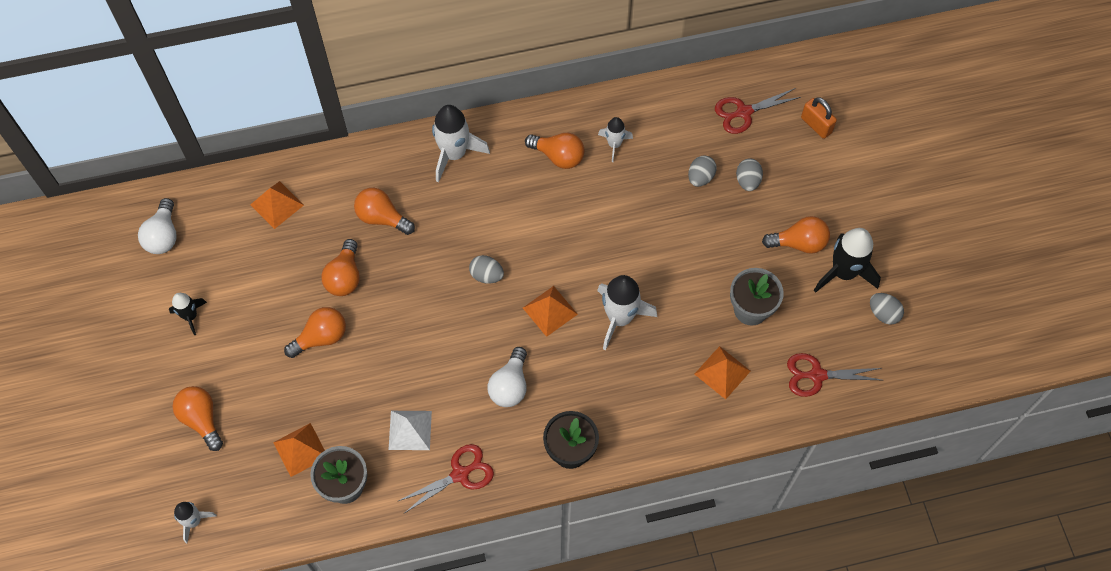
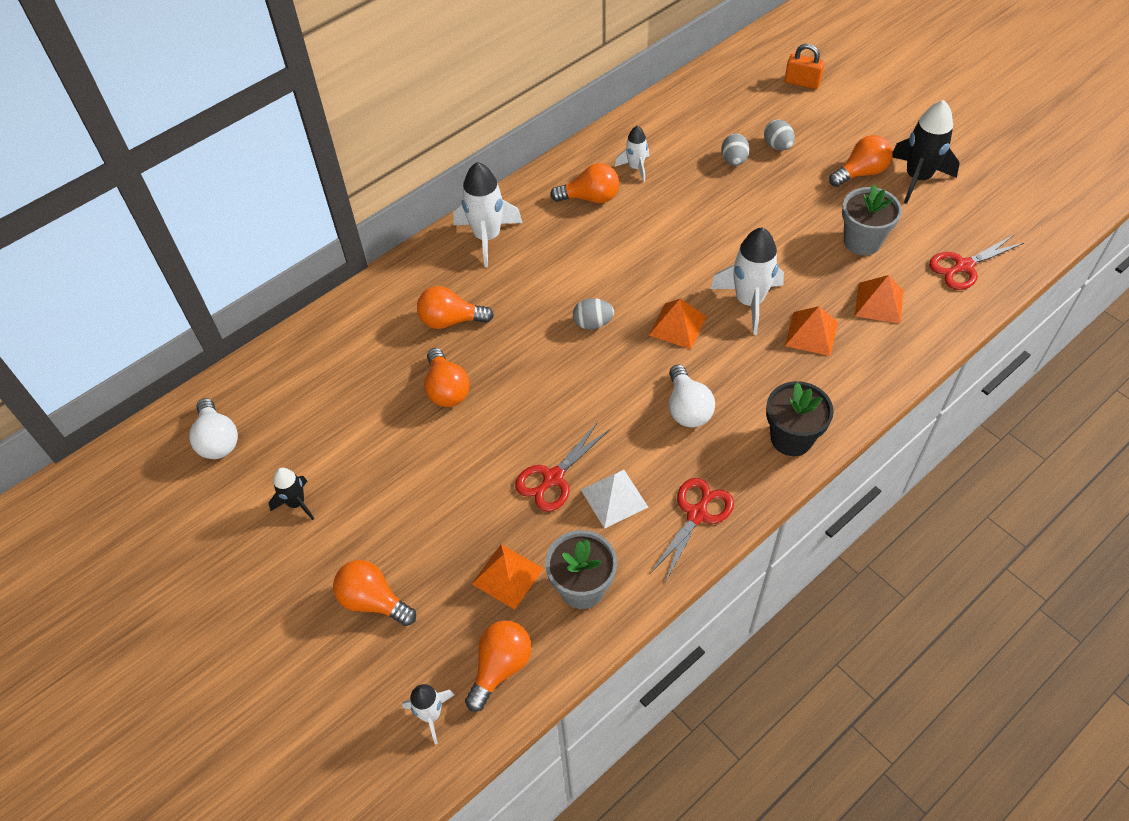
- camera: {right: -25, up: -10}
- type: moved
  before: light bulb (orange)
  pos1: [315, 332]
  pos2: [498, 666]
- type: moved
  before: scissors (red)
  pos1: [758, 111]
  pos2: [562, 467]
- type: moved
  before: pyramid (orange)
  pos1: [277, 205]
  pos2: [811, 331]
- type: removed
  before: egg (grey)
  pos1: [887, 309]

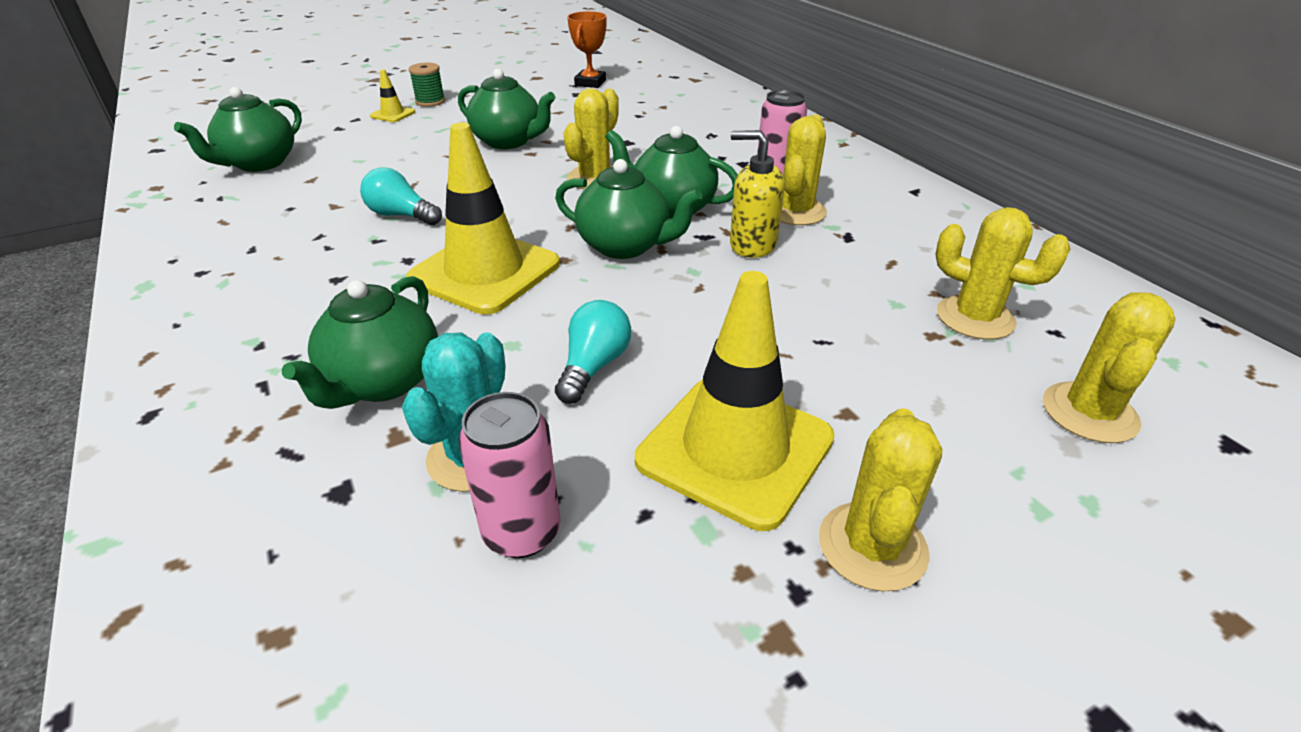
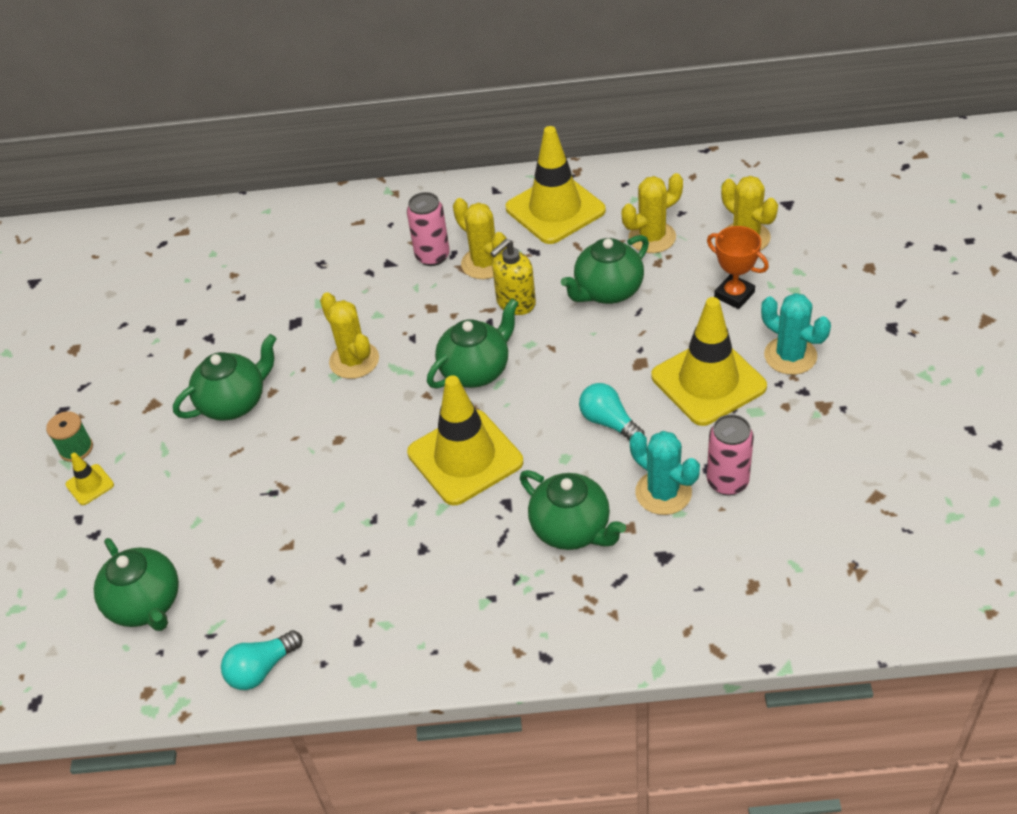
- camera: {right: -60, up: 10}
- type: moved
  before: light bulb (turquoise)
  pos1: [401, 196]
  pos2: [262, 660]
- type: added
  after: traffic cone (yellow)
  pos2: [556, 185]
- type: moved
  before: teapot (green)
  pos1: [671, 172]
  pos2: [605, 269]
- type: moved
  before: trophy (orange)
  pos1: [587, 49]
  pos2: [738, 267]
- type: recoloured
  before: cactus (yellow)
  after: cactus (turquoise)
  pos1: [880, 500]
  pos2: [796, 334]

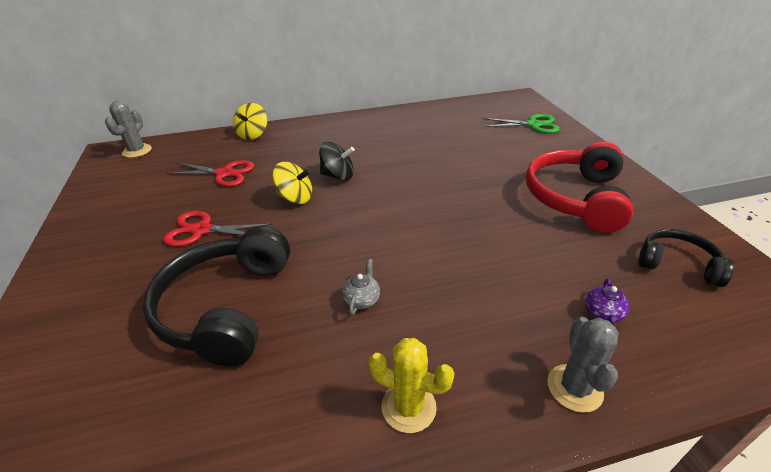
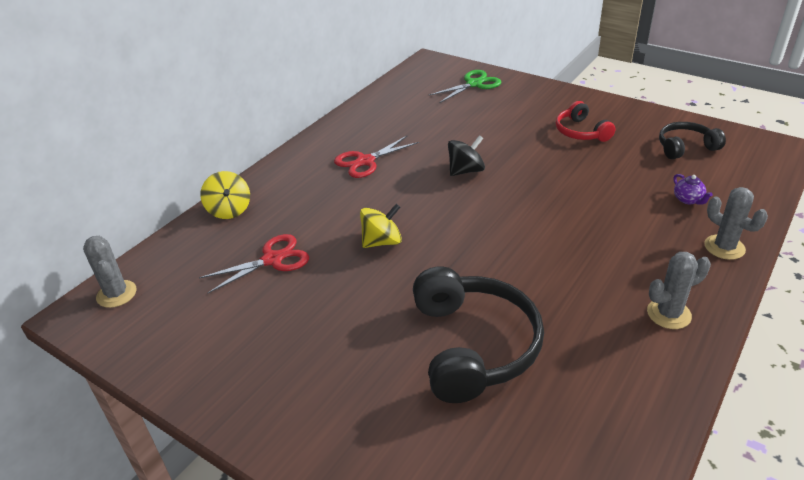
- camera: {right: -40, up: 0}
- type: moved
  before: scissors (red)
  pos1: [218, 229]
  pos2: [376, 157]
- type: turned
  before: headphones (black)
  pos1: [216, 296]
  pos2: [478, 335]
  turn: -150
- type: moved
  before: spinning top (black)
  pos1: [337, 161]
  pos2: [466, 155]
- type: resized
  before: headphones (red)
  pos1: [579, 187]
  pos2: [585, 121]
  scale: 0.56
- type: recoloured
  before: cactus (yellow)
  after: cactus (grey)
  pos1: [411, 385]
  pos2: [679, 290]
- type: removed
  before: teapot (grey)
  pos1: [361, 287]

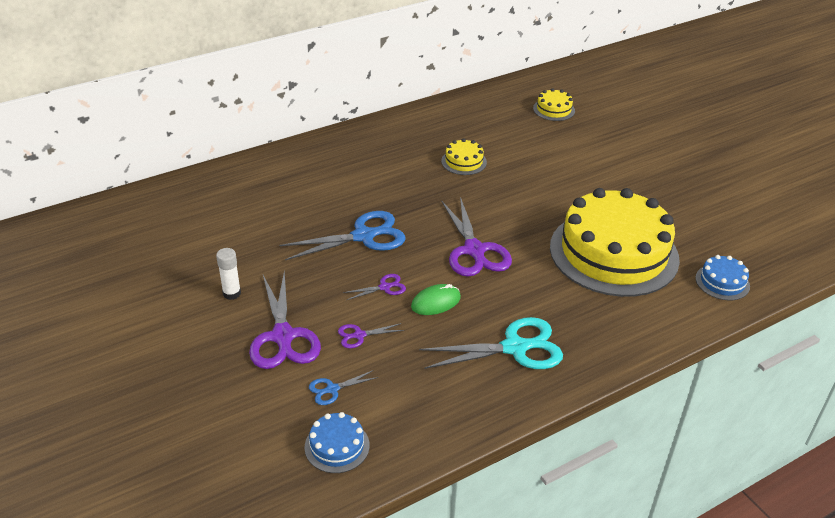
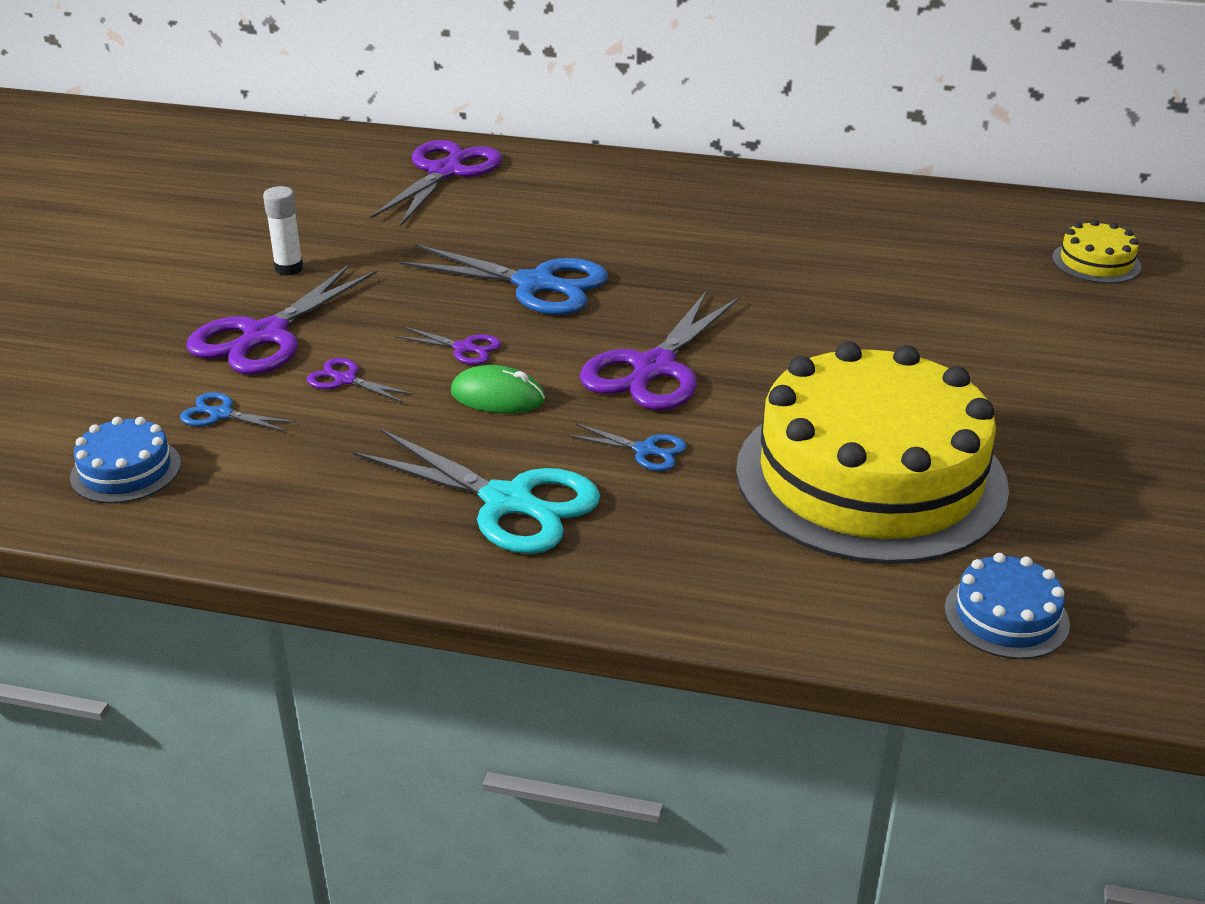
- camera: {right: 45, up: -5}
- type: added
  after: scissors (purple)
  pos2: [436, 183]
- type: added
  after: scissors (blue)
  pos2: [626, 447]
- type: removed
  before: cake (yellow)
  pos1: [464, 156]

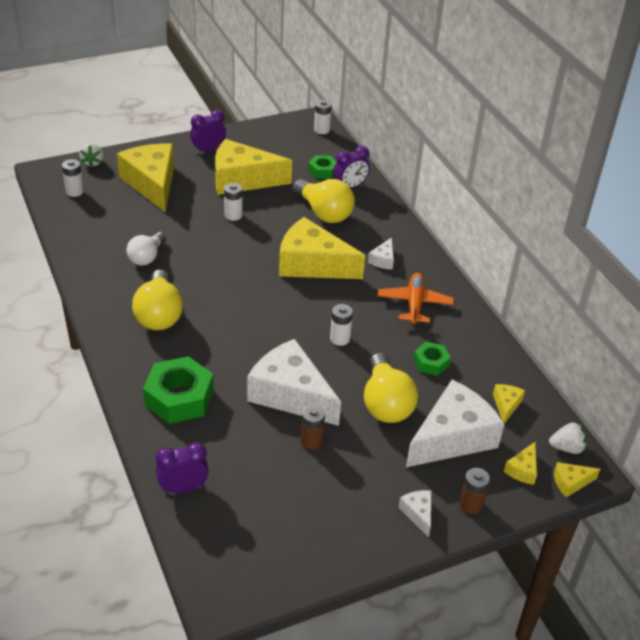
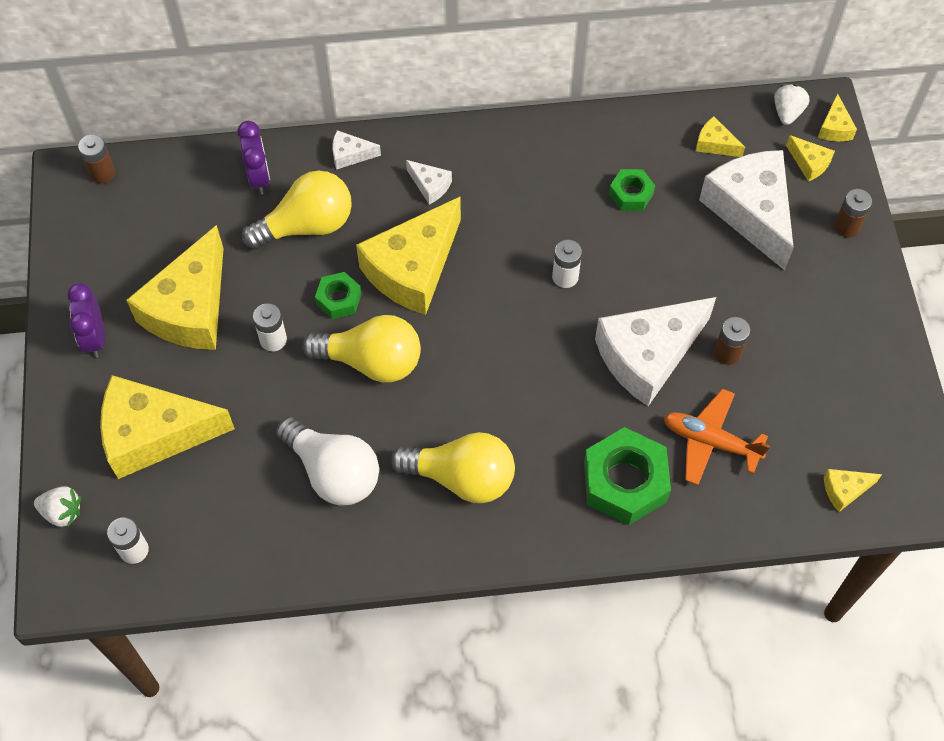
- camera: {right: -70, up: 20}
- type: recoloured
  before: battery (white)
  after: battery (brown)
  pos1: [323, 117]
  pos2: [96, 159]
- type: resized
  before: light bulb (white)
  pos1: [146, 249]
  pos2: [327, 461]
  scale: 1.54
- type: moved
  before: light bulb (yellow)
  pos1: [391, 388]
  pos2: [361, 349]
- type: moved
  before: nut (green)
  pos1: [322, 167]
  pos2: [338, 295]
- type: moved
  before: cheese (white)
  pos1: [415, 513]
  pos2: [356, 150]
- type: moved
  before: plane (orange)
  pos1: [416, 299]
  pos2: [717, 437]
- type: added
  after: cheese (yellow)
  pos2: [853, 490]
- type: removed
  before: clock (purple)
  pos1: [182, 467]

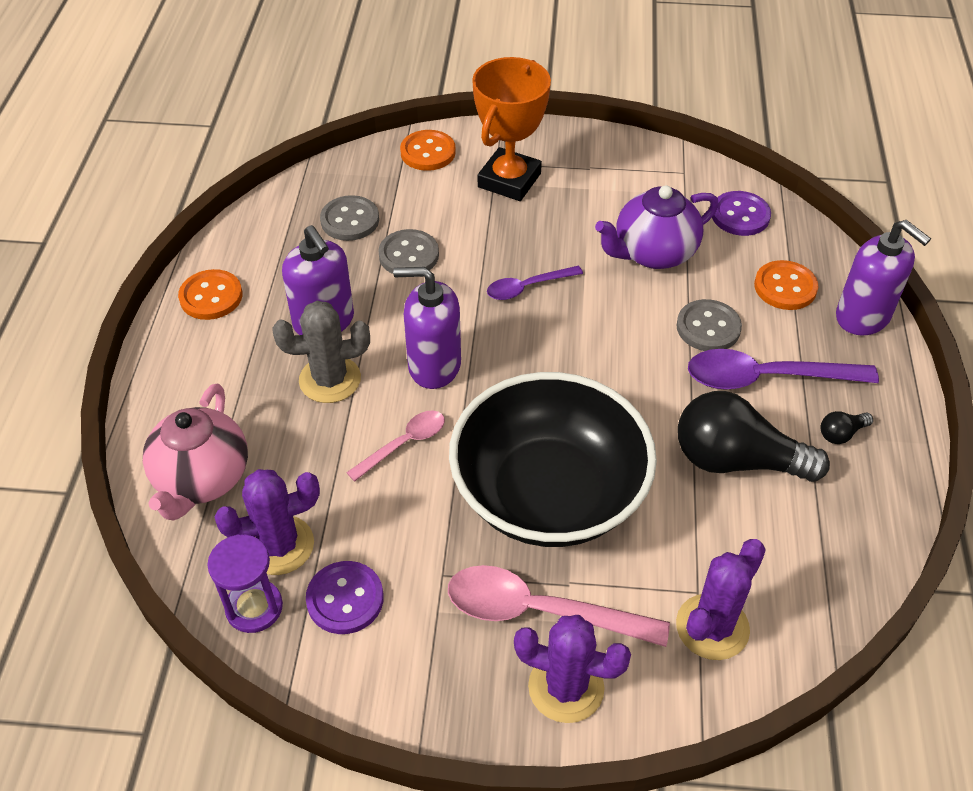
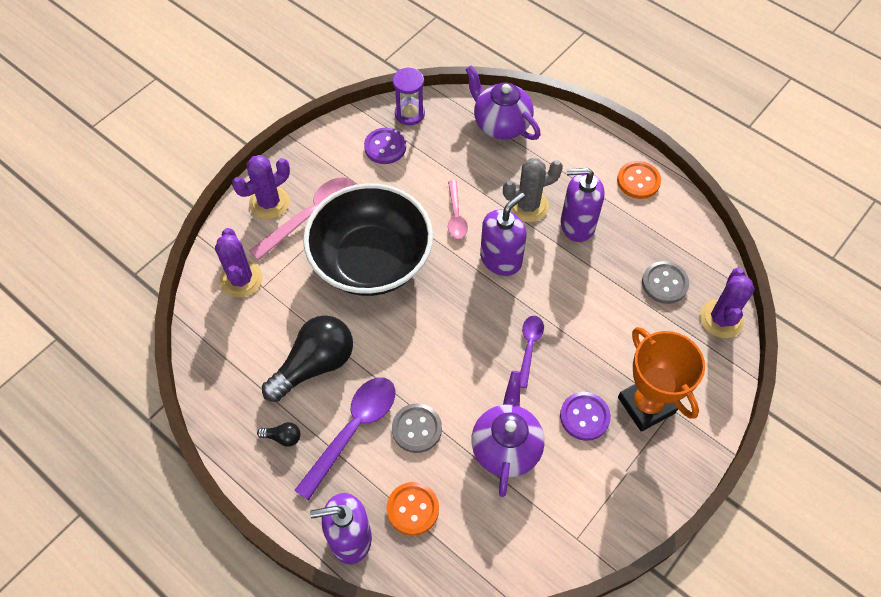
- camera: {right: 125, up: 10}
- type: turned
  before: light bulb (black)
  pos1: [847, 427]
  pos2: [278, 434]
  turn: 90
- type: recoloured
  before: teapot (pink)
  after: teapot (purple)
  pos1: [195, 452]
  pos2: [503, 102]
- type: turned
  before: cactus (grey)
  pos1: [321, 352]
  pos2: [533, 190]
  turn: 45
- type: moved
  before: button (purple)
  pos1: [741, 213]
  pos2: [585, 416]
- type: moved
  before: cactus (purple)
  pos1: [267, 522]
  pos2: [727, 303]
- type: removed
  before: button (grey)
  pos1: [408, 251]
- type: removed
  before: button (orange)
  pos1: [428, 150]

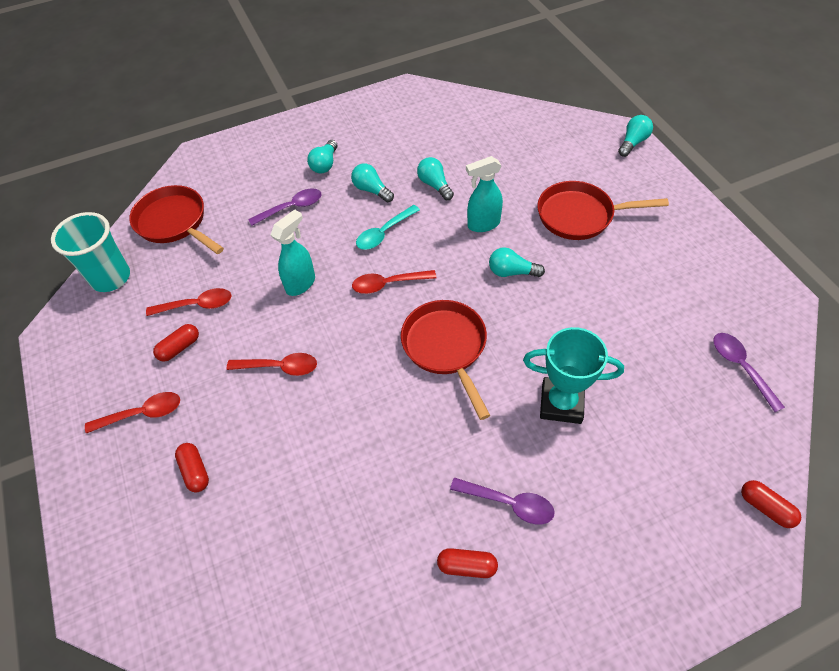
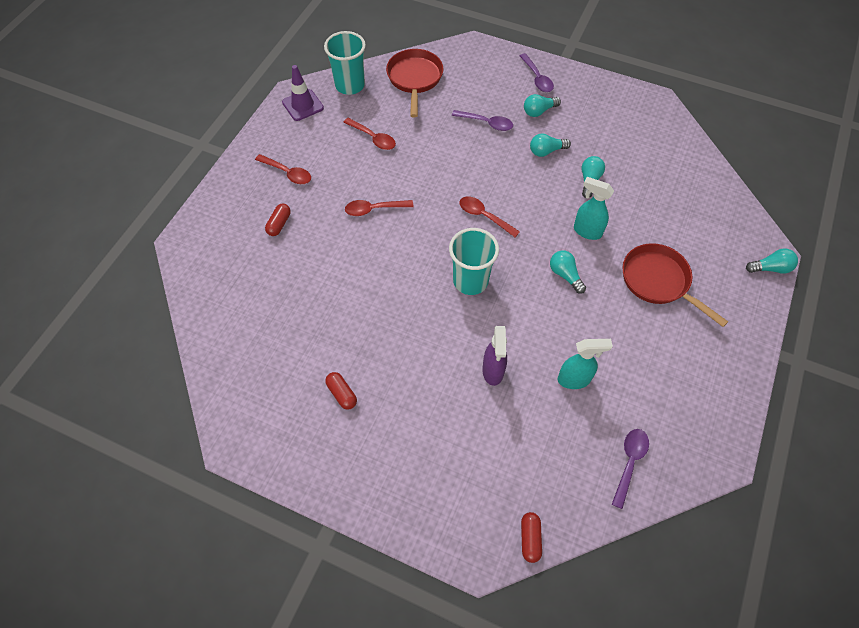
- camera: {right: 45, up: 5}
- type: added
  after: traffic cone (purple)
  pos2: [303, 93]
- type: turned
  before: spoon (red)
  pos1: [271, 364]
  pos2: [379, 208]
  turn: 120
- type: replaced
  before: pan (red)
  after: cup (turquoise)
  pos1: [445, 360]
  pos2: [474, 261]
- type: replaced
  before: trophy (turquoise)
  after: spray bottle (purple)
  pos1: [573, 375]
  pos2: [494, 356]
- type: moved
  before: spoon (purple)
  pos1: [502, 501]
  pos2: [537, 72]
- type: turned
  before: light bulb (turquoise)
  pos1: [372, 183]
  pos2: [550, 145]
  turn: -105
- type: moved
  before: spray bottle (turquoise)
  pos1: [292, 252]
  pos2: [585, 364]
- type: removed
  before: capsule (red)
  pos1: [176, 343]
- type: removed
  before: spoon (turquoise)
  pos1: [388, 227]

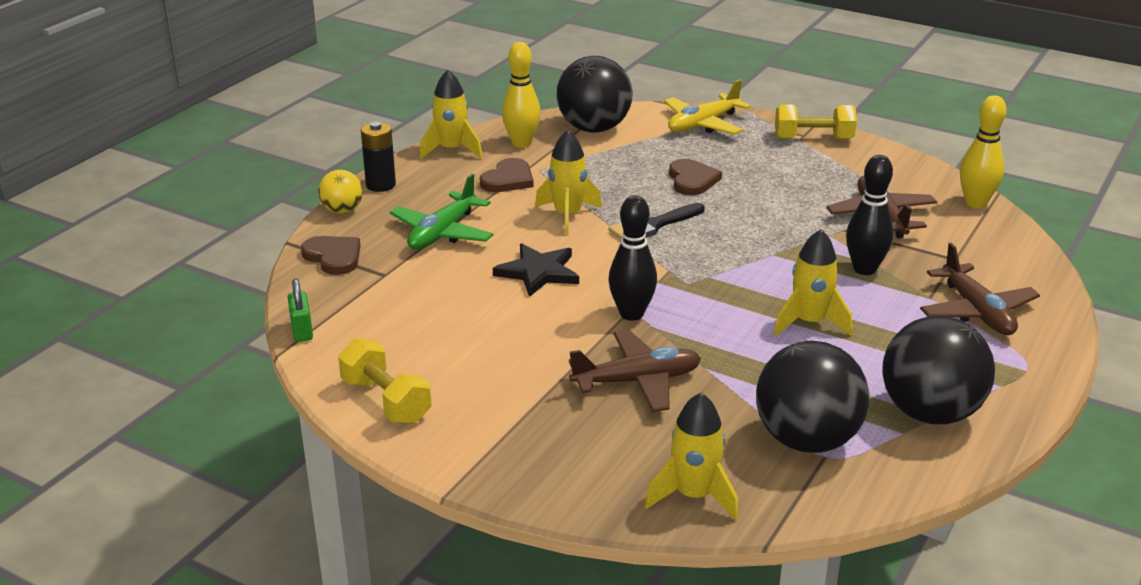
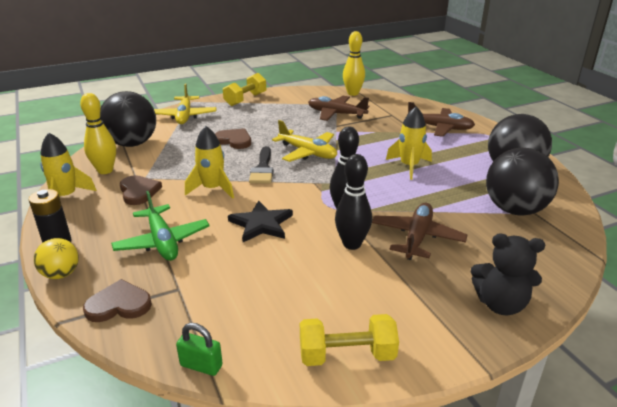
- camera: {right: -55, up: 0}
- type: added
  after: plane (yellow)
  pos2: [304, 141]
- type: moved
  before: bowling pin (black)
  pos1: [869, 215]
  pos2: [353, 202]
- type: added
  after: teddy bear (black)
  pos2: [508, 275]
- type: removed
  before: rocket (yellow)
  pos1: [692, 456]

